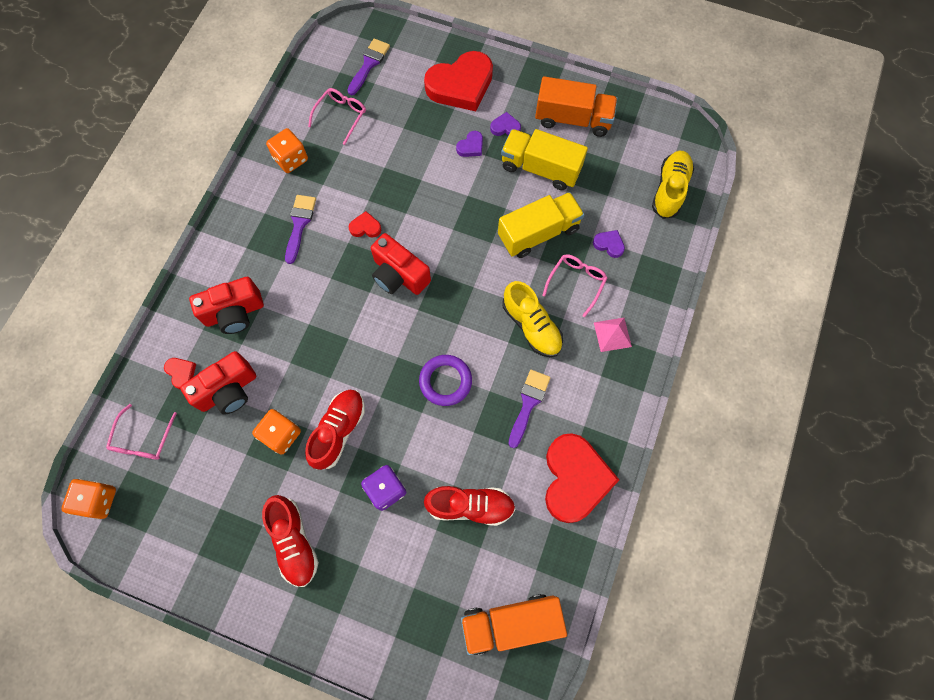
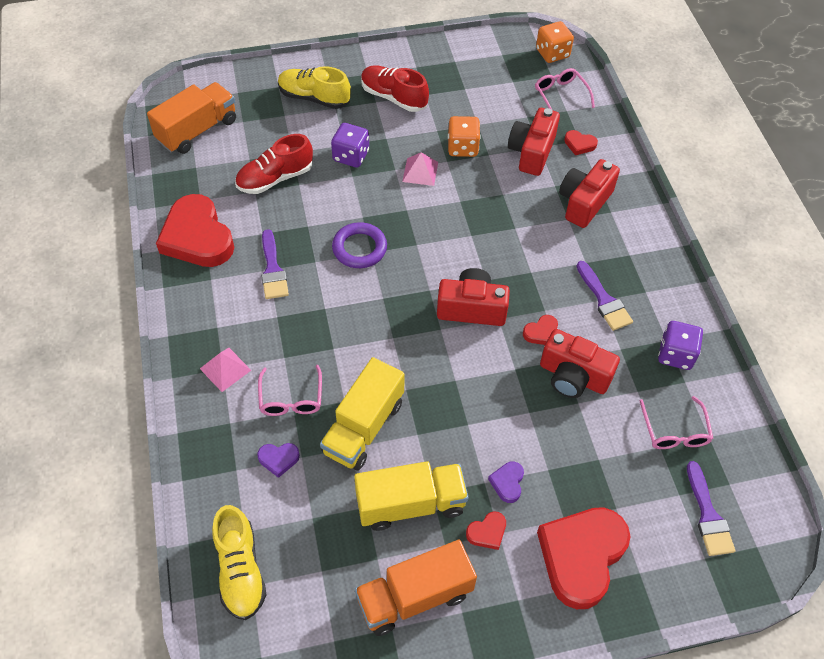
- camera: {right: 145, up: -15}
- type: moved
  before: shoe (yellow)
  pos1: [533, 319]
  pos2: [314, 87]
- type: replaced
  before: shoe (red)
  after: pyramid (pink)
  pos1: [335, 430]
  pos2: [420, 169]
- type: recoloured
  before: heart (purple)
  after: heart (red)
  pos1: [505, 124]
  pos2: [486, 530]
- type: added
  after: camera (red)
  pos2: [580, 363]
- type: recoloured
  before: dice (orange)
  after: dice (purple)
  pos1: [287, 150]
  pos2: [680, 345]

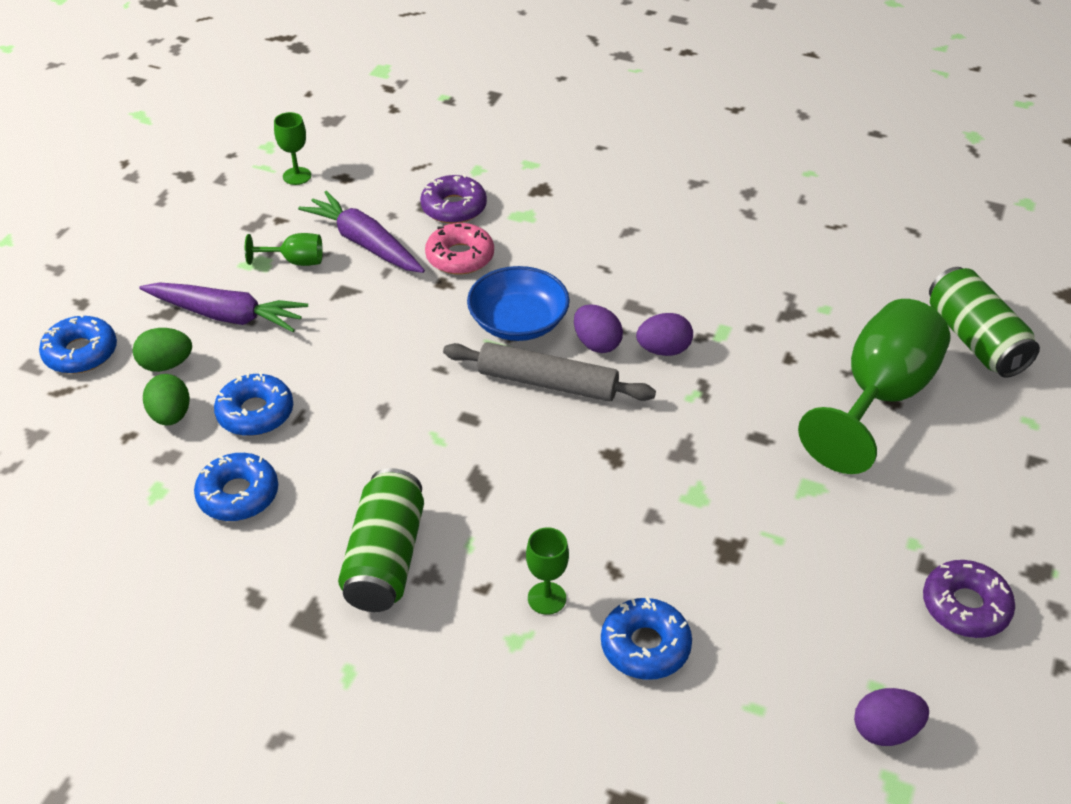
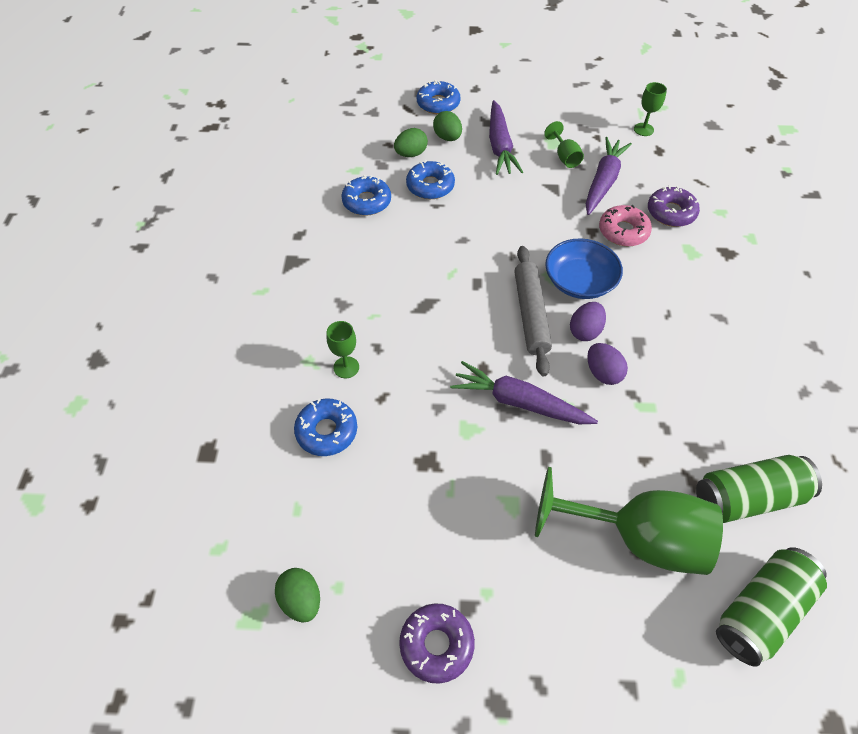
- camera: {right: 70, up: 10}
- type: recoloured
  before: egg (purple)
  after: egg (green)
  pos1: [891, 717]
  pos2: [297, 595]
- type: added
  after: carrot (purple)
  pos2: [524, 392]
- type: moved
  before: can (green)
  pos1: [381, 540]
  pos2: [759, 489]

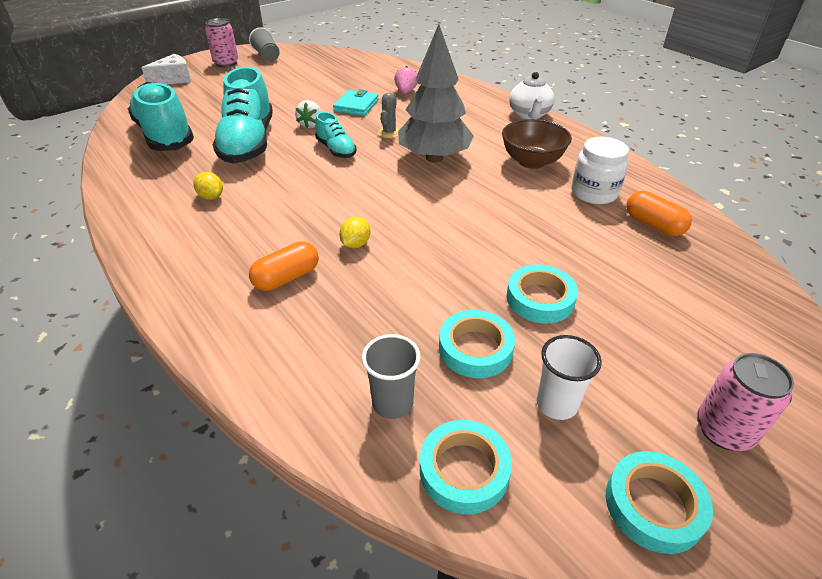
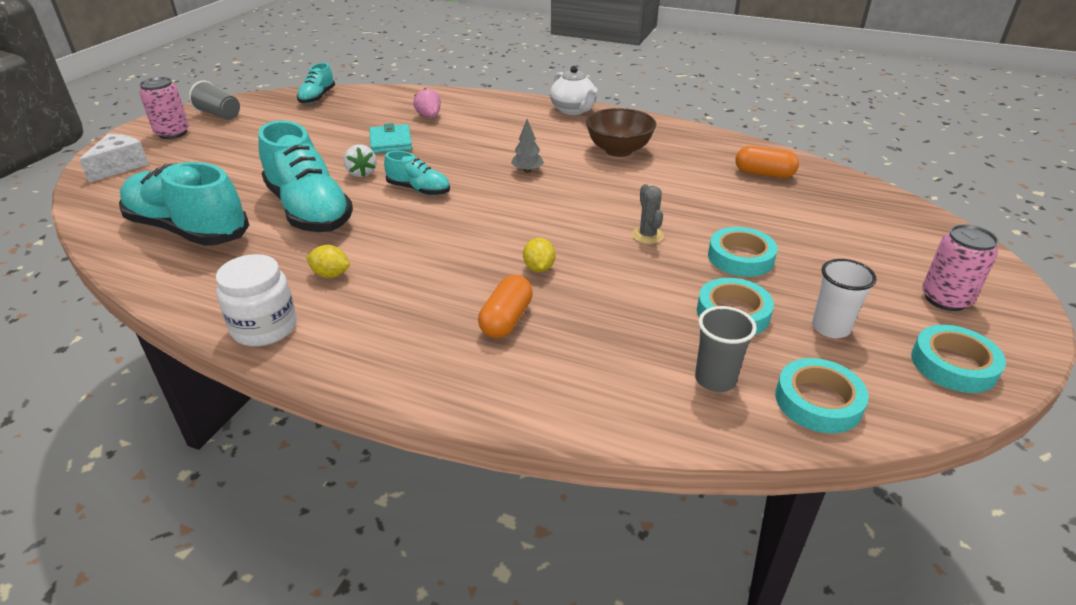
- camera: {right: -30, up: -5}
- type: moved
  before: jar (white)
  pos1: [600, 170]
  pos2: [256, 300]
- type: added
  after: shoe (turquoise)
  pos2: [316, 83]
- type: resized
  before: tree (grey)
  pos1: [436, 93]
  pos2: [527, 146]
  scale: 0.4
- type: moved
  before: cactus (grey)
  pos1: [389, 115]
  pos2: [648, 214]

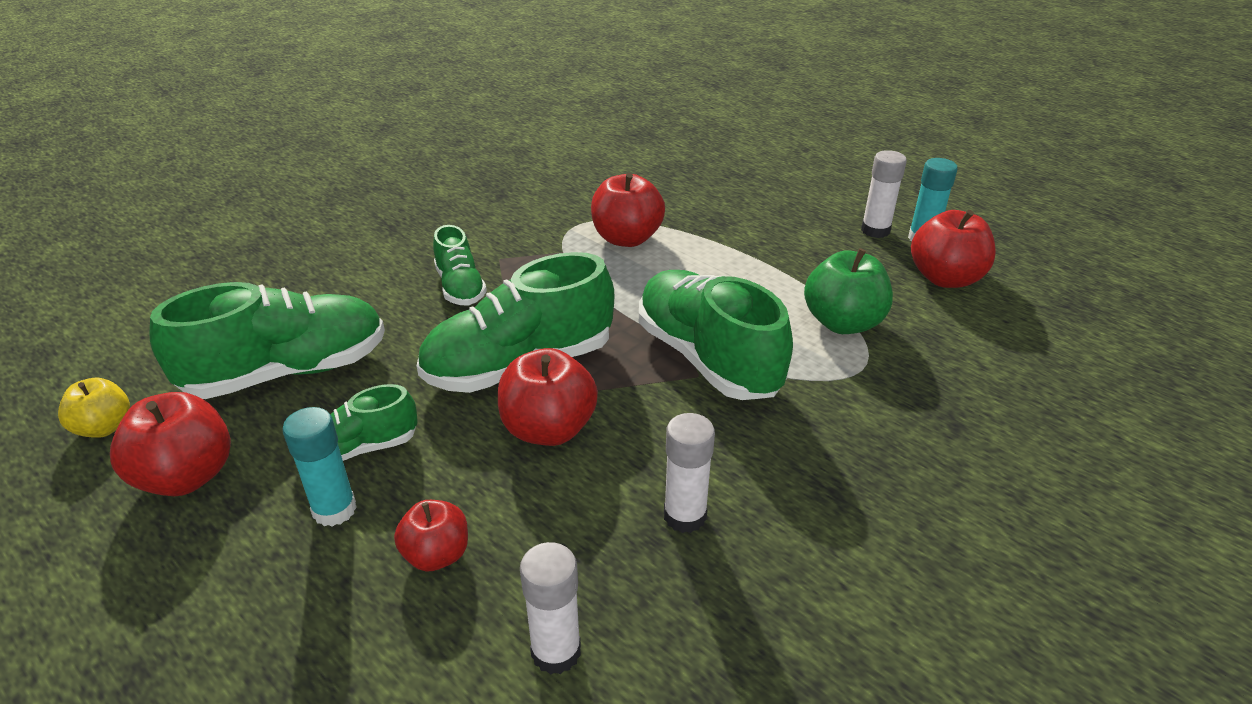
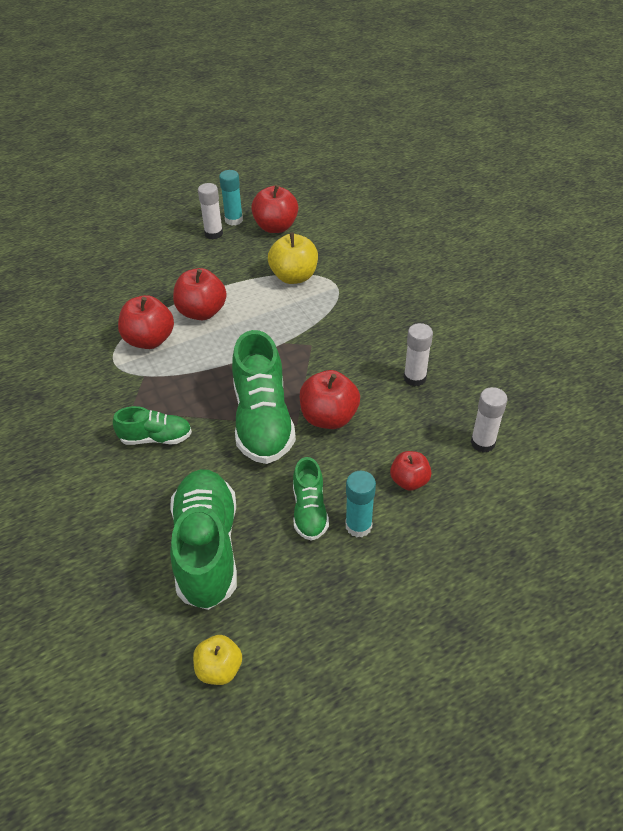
- camera: {right: -70, up: 10}
- type: moved
  before: apple (red)
  pos1: [170, 444]
  pos2: [200, 294]
- type: recoloured
  before: apple (green)
  after: apple (yellow)
  pos1: [848, 291]
  pos2: [293, 258]
- type: removed
  before: shoe (green)
  pos1: [716, 335]

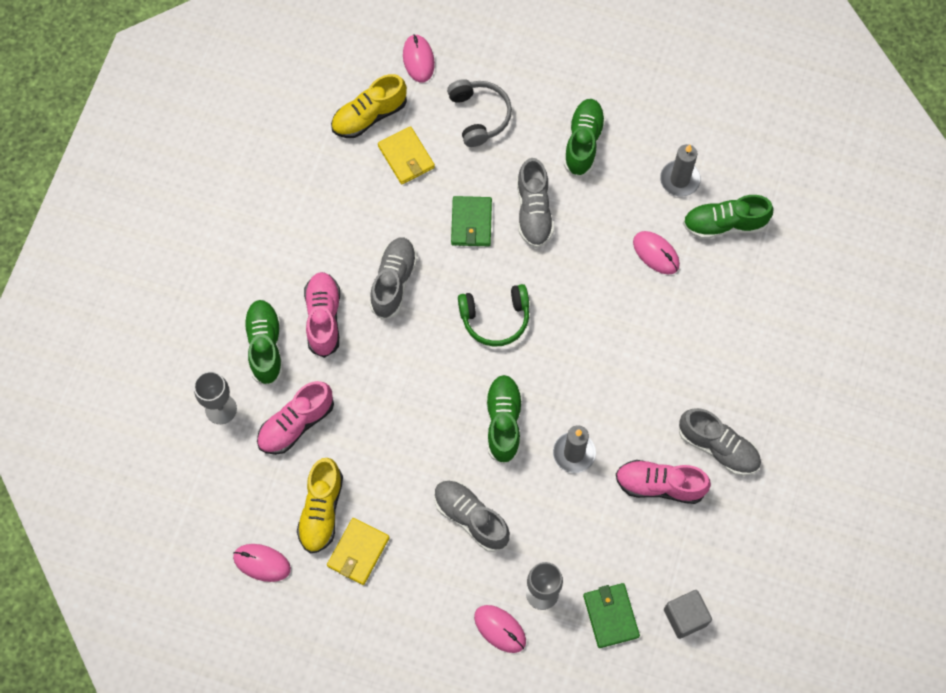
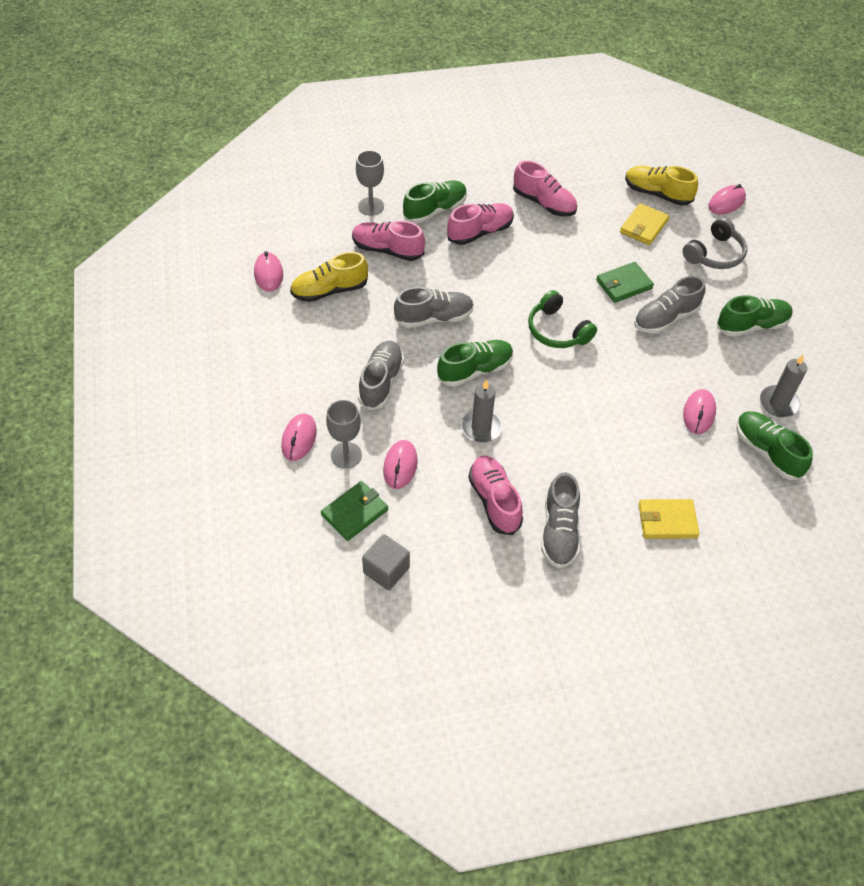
- camera: {right: 60, up: -15}
- type: added
  after: mouse (pink)
  pos2: [400, 464]
- type: moved
  before: shoe (grey)
  pos1: [393, 278]
  pos2: [434, 307]
- type: added
  after: shoe (pink)
  pos2: [545, 188]
- type: moved
  before: wallet (yellow)
  pos1: [358, 551]
  pos2: [669, 519]

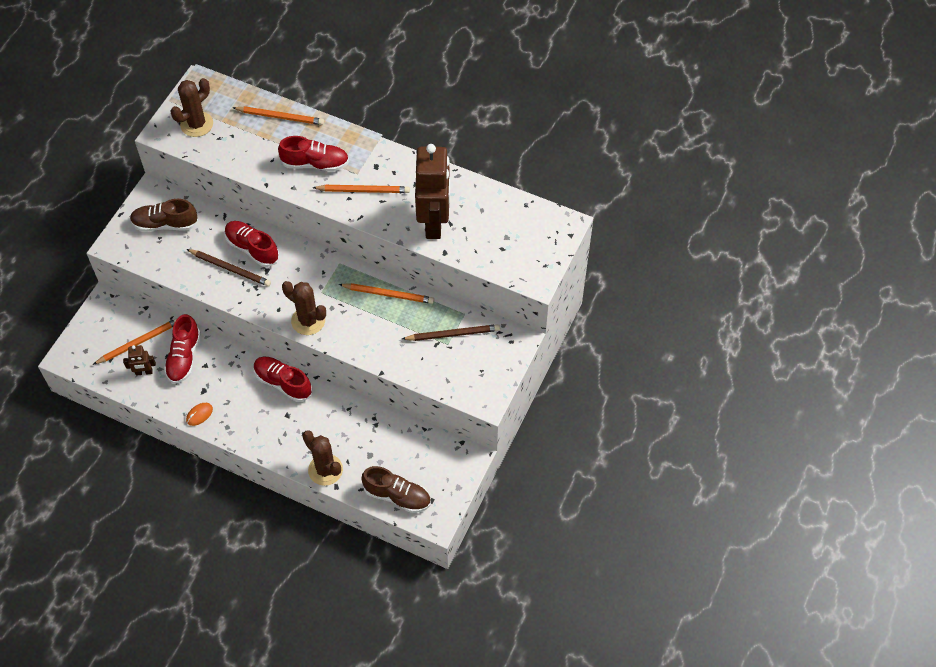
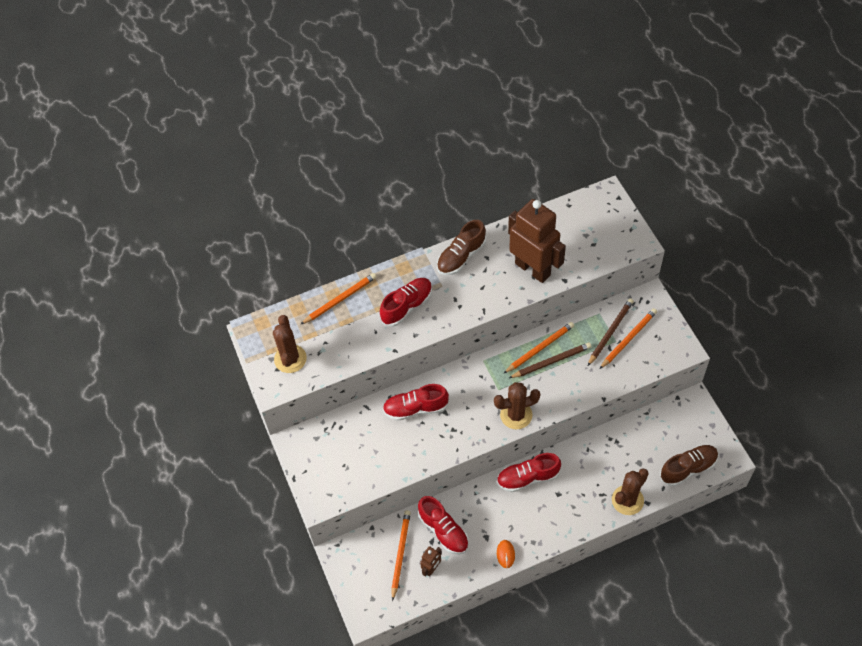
- camera: {right: -45, up: 0}
- type: moved
  before: shoe (brown)
  pos1: [164, 215]
  pos2: [461, 247]
- type: moved
  before: pencil (brown)
  pos1: [229, 268]
  pos2: [550, 360]
- type: moved
  before: pencil (orange)
  pos1: [361, 189]
  pos2: [628, 338]
- type: turned
  before: cactus (brown)
  pos1: [322, 458]
  pos2: [630, 492]
  turn: -45

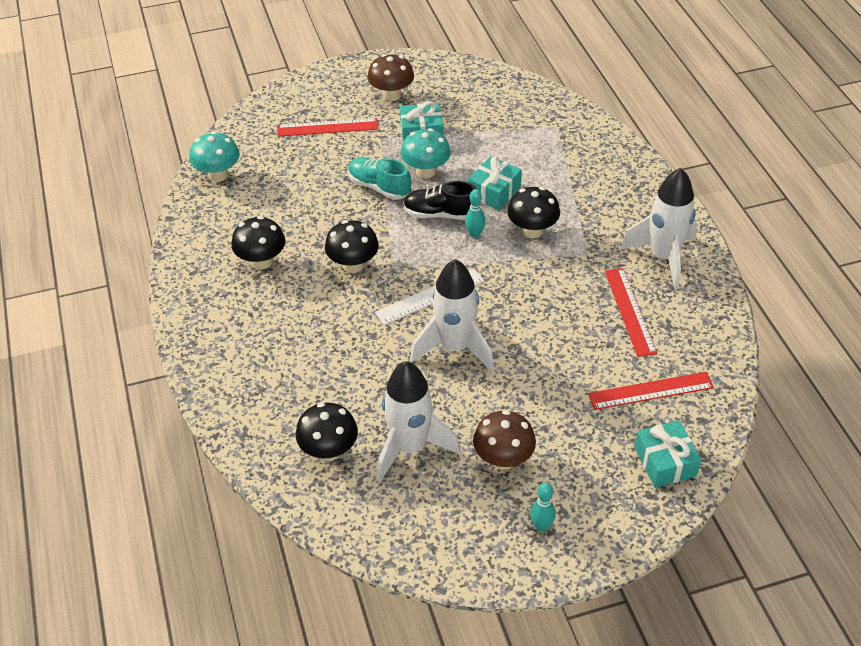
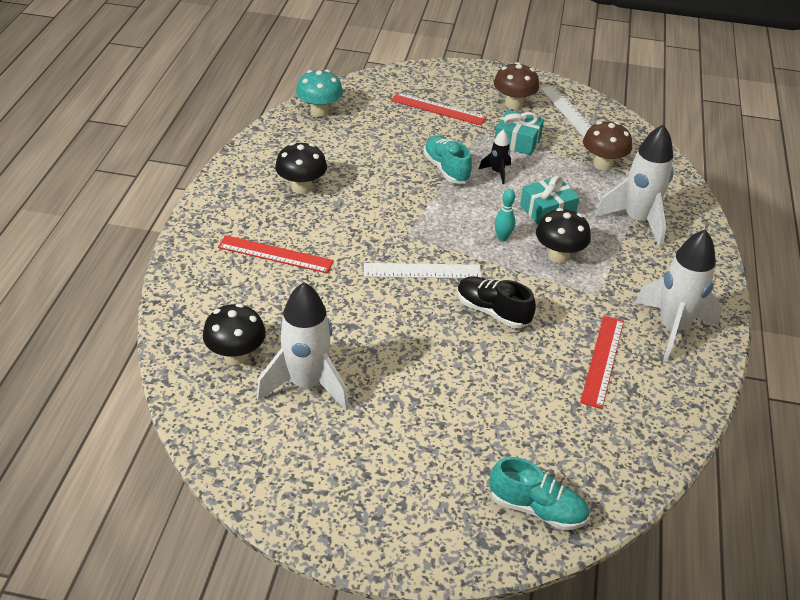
- camera: {right: 25, up: -5}
- type: moved
  before: ruler (red)
  pos1: [651, 391]
  pos2: [276, 254]
- type: moved
  before: shoe (black)
  pos1: [440, 200]
  pos2: [496, 302]
- type: replaced
  before: mushroom (turquoise)
  after: rocket (black)
  pos1: [426, 153]
  pos2: [495, 156]
- type: replaced
  before: gift (turquoise)
  after: shoe (turquoise)
  pos1: [667, 454]
  pos2: [539, 493]
- type: added
  after: ruler (white)
  pos2: [565, 111]
- type: moved
  before: mushroom (brown)
  pos1: [504, 440]
  pos2: [607, 145]
- type: moved
  before: rocket (white)
  pos1: [452, 315]
  pos2: [634, 186]
- type: removed
  before: mushroom (black)
  pos1: [352, 246]
- type: removed
  before: bowling pin (turquoise)
  pos1: [543, 506]

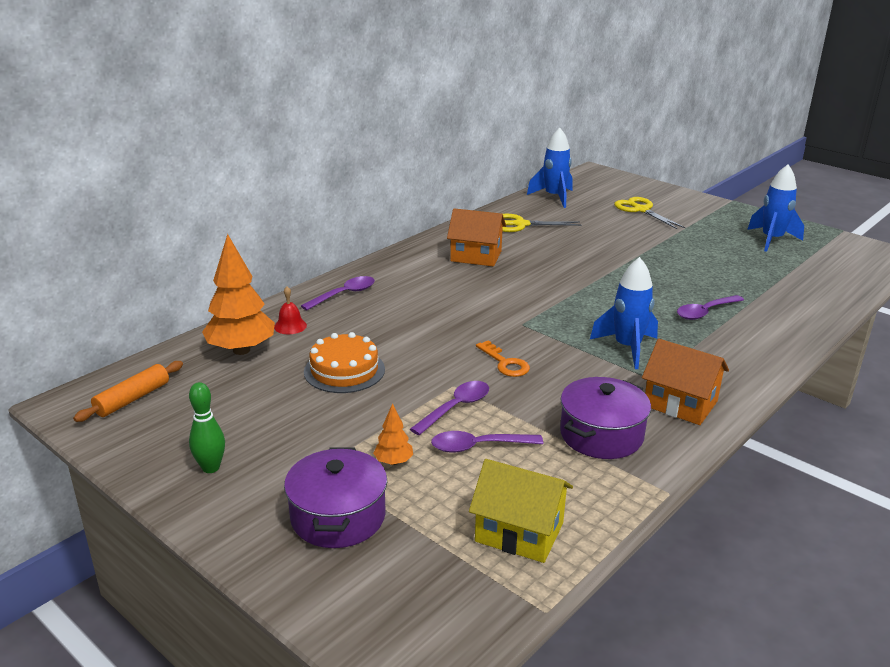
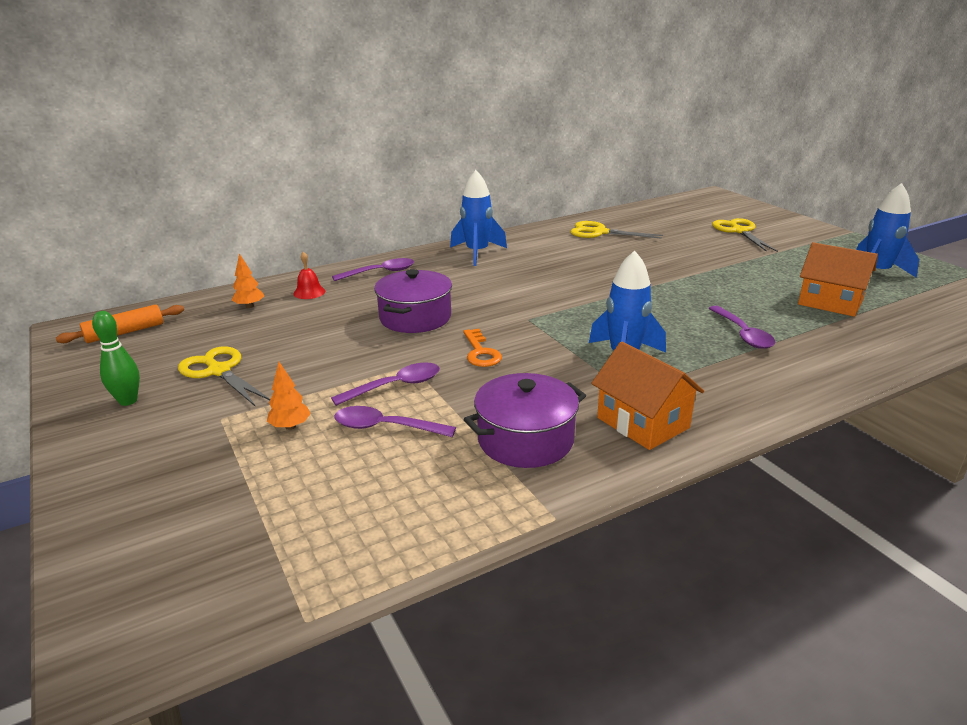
- camera: {right: 20, up: 0}
- type: added
  after: scissors (yellow)
  pos2: [224, 376]
- type: resized
  before: tree (orange)
  pos1: [238, 294]
  pos2: [247, 280]
  scale: 0.47
- type: moved
  before: pot (purple)
  pos1: [335, 497]
  pos2: [413, 301]
- type: moved
  before: rocket (blue)
  pos1: [549, 168]
  pos2: [478, 218]
- type: turned
  before: spoon (purple)
  pos1: [710, 307]
  pos2: [741, 327]
  turn: -90
- type: moved
  before: house (orange)
  pos1: [476, 237]
  pos2: [838, 279]
- type: removed
  before: cake (orange)
  pos1: [344, 362]
- type: removed
  before: house (yellow)
  pos1: [521, 511]

